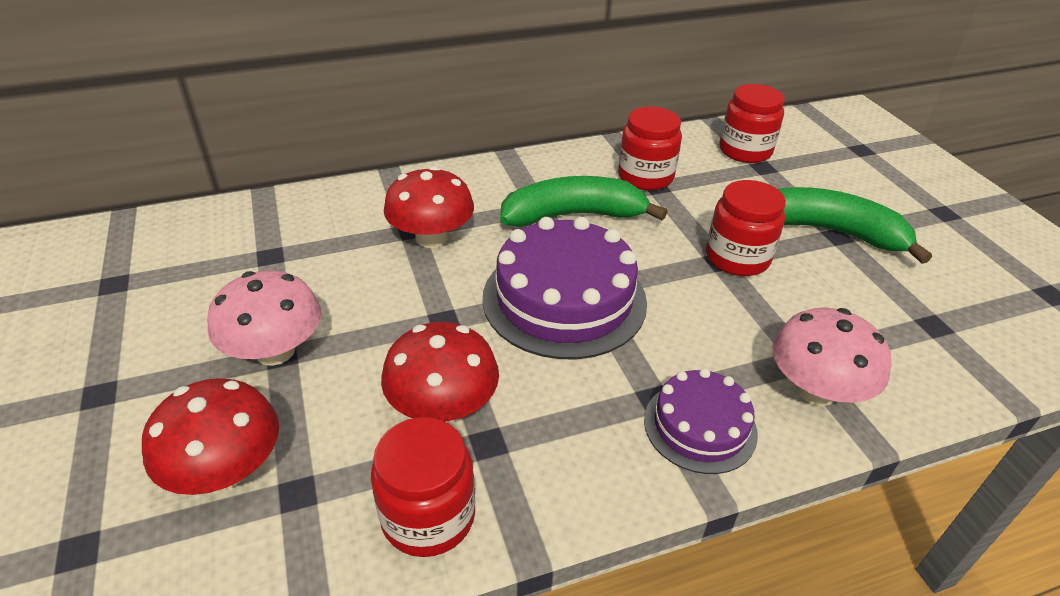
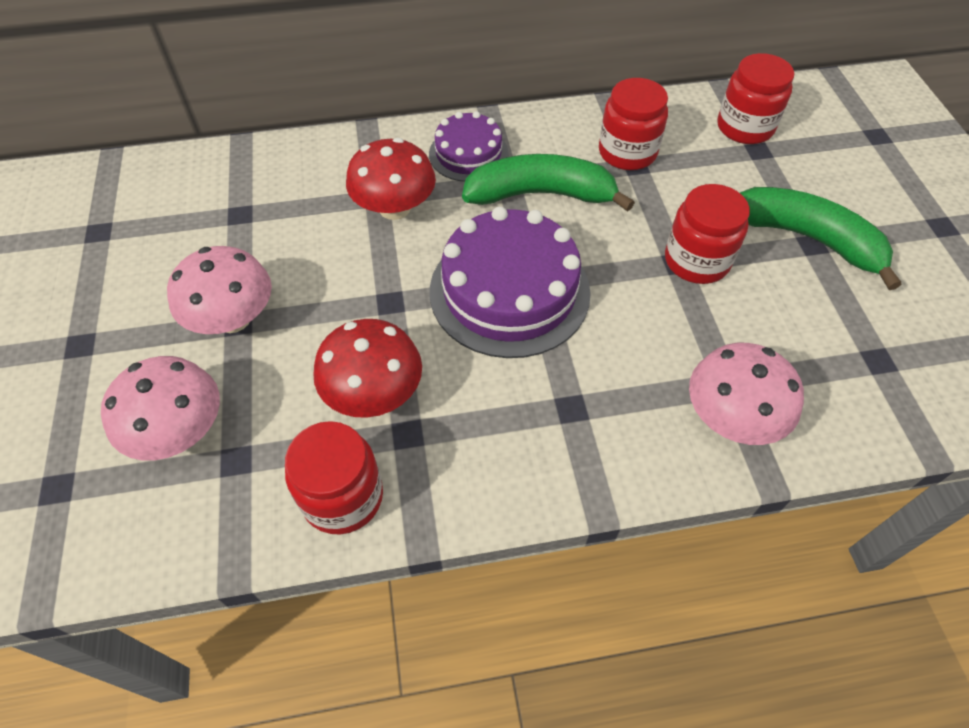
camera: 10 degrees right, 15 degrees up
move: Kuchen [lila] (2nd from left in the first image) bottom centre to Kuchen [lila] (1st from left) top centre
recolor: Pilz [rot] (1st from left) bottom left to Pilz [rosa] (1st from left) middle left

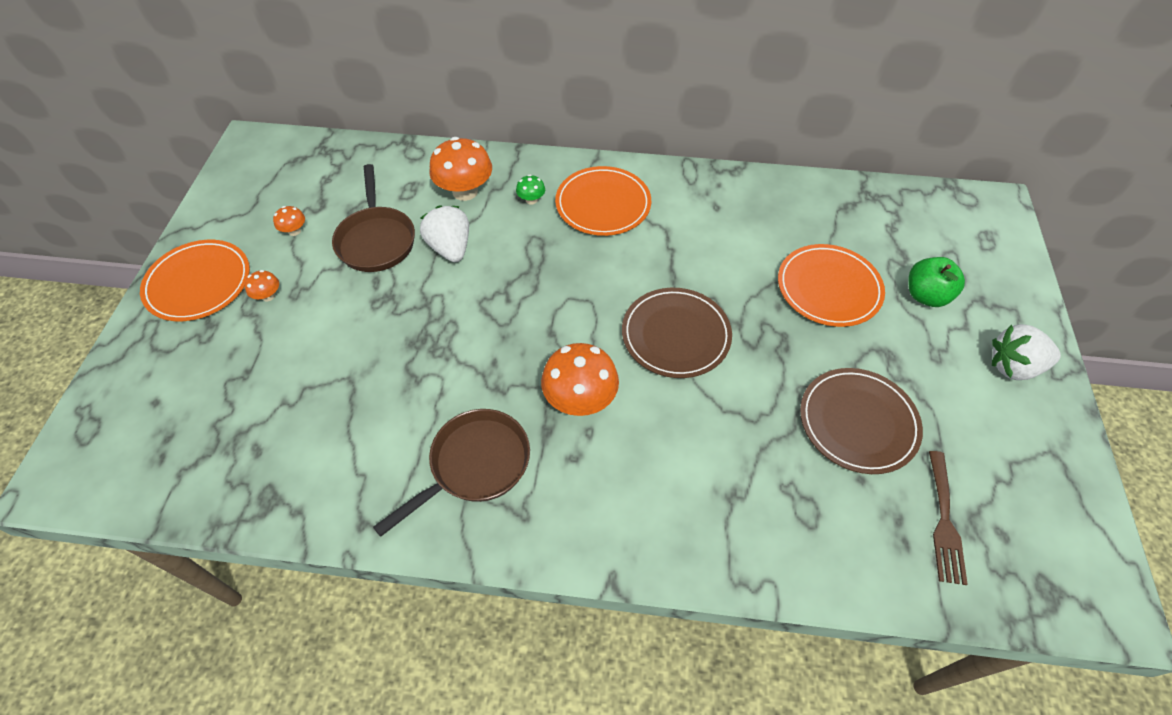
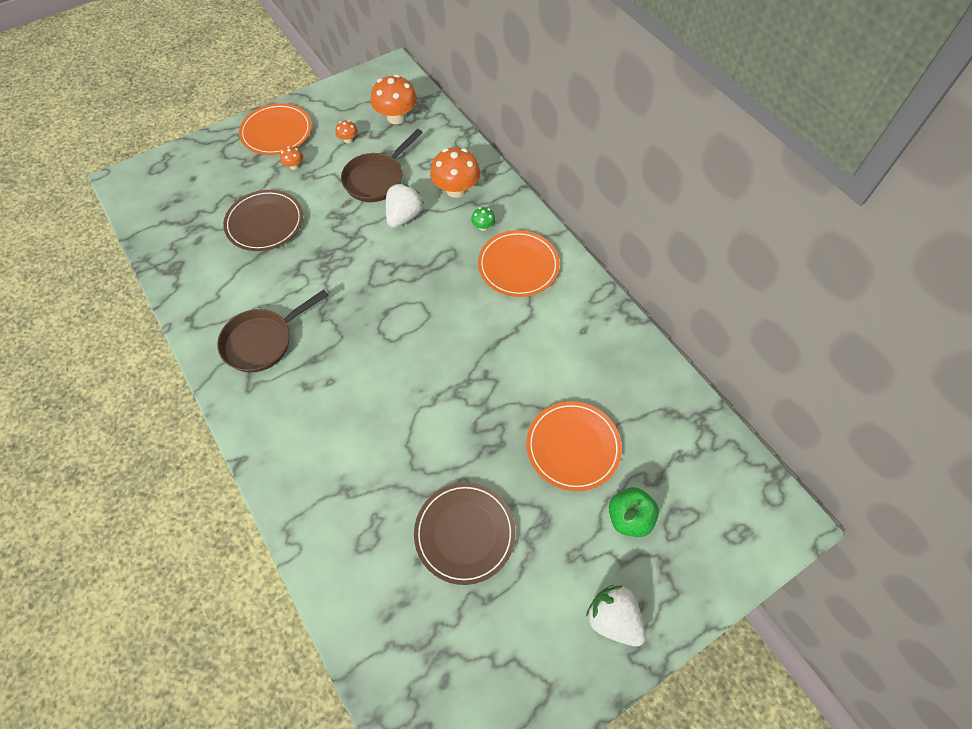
camera: 50 degrees right, 5 degrees up
delete: Gabel [braun] bottom right
move: Teller [braun] (1st from left) centre to top left; Pilz [orange] (4th from left in the first image) centre to Pilz [orange] (3rd from left) top centre
rotate: Pfanne [braun] (2nd from left in the first image) centre = middle left 135 degrees clockwise

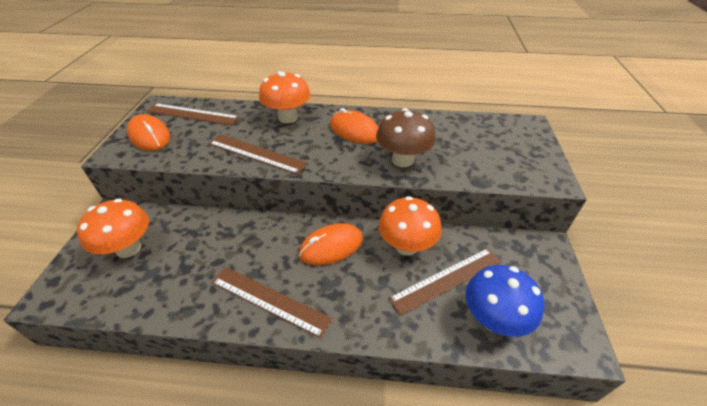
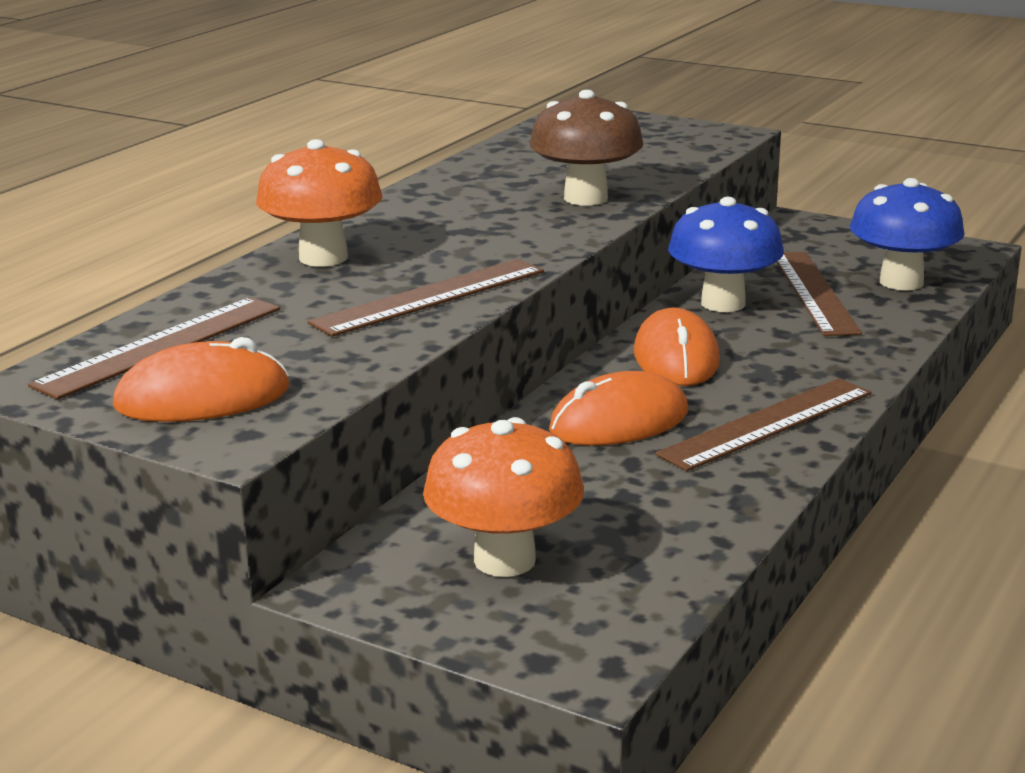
camera: 65 degrees left, 20 degrees down
move: Computermaus [orange] (3rd from left in the first image) top centre to Computermaus [orange] (2nd from left) centre
recolor: Pilz [orange] (3rd from left) centre to Pilz [blau] (1st from left) top right

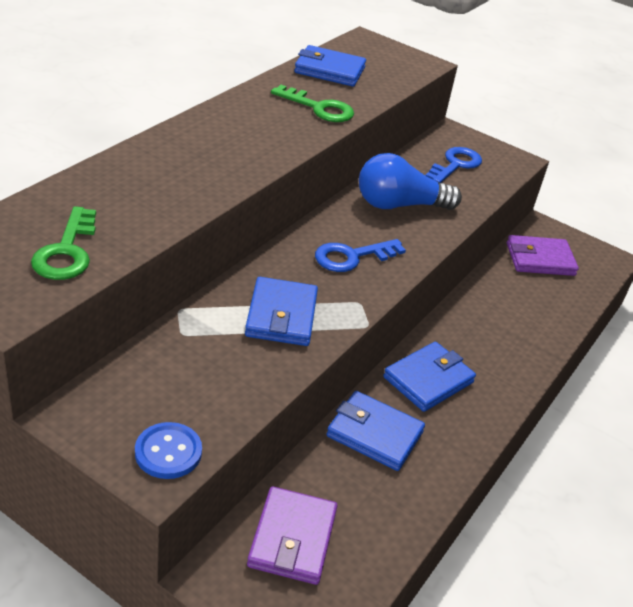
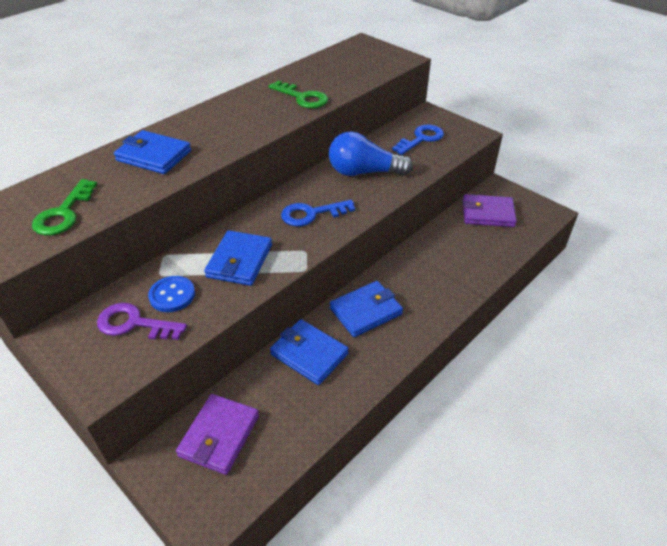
camera: 15 degrees right, 5 degrees up
insert: Schlüssel [lila] middle left
move: Geldbörse [blau] (2nd from left in the first image) top centre to Geldbörse [blau] (1st from left) top left; Knopf [blau] bottom left to middle left

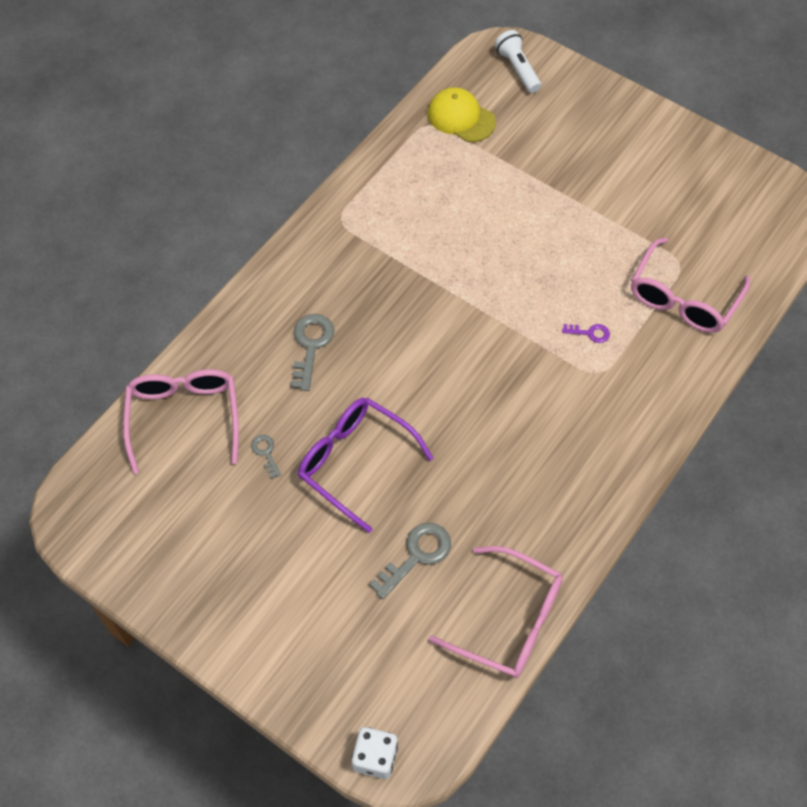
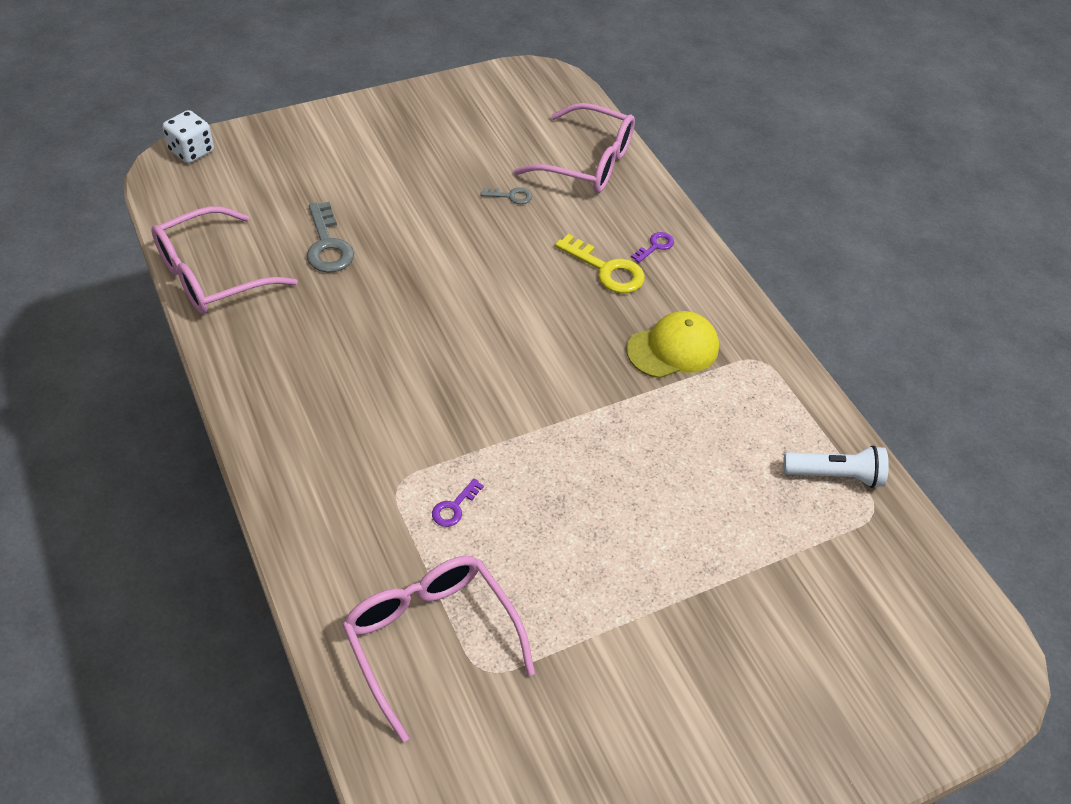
camera: 115 degrees right, 10 degrees down
delete: Brille [lila] centre
insert: Schlüssel [lila] (2nd from left) top centre
move: Kappe [gelb] top centre to centre; Taschenlampe [weiß] top centre to middle right
recolor: Schlüssel [grau] (2nd from left) centre to Schlüssel [gelb] top centre

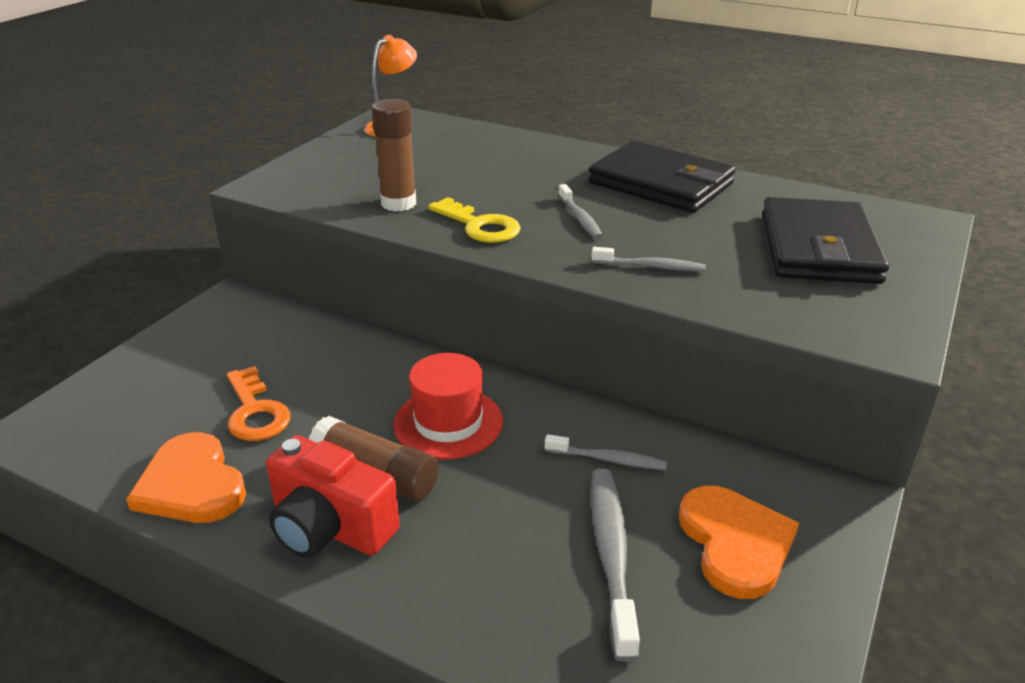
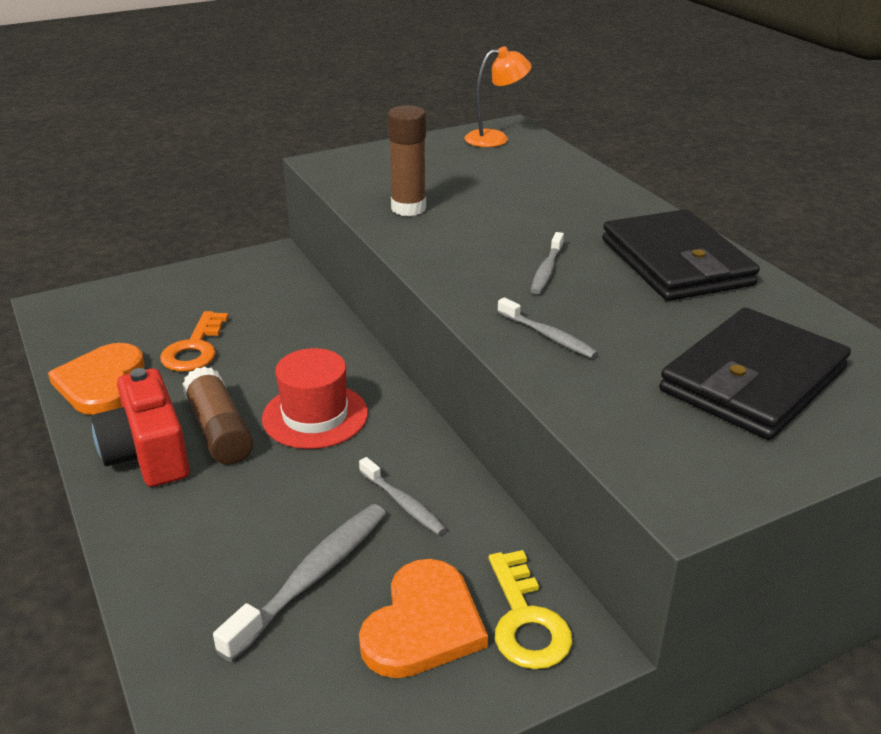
camera: 35 degrees right, 0 degrees up
move: Schlüssel [gelb] top centre to bottom centre

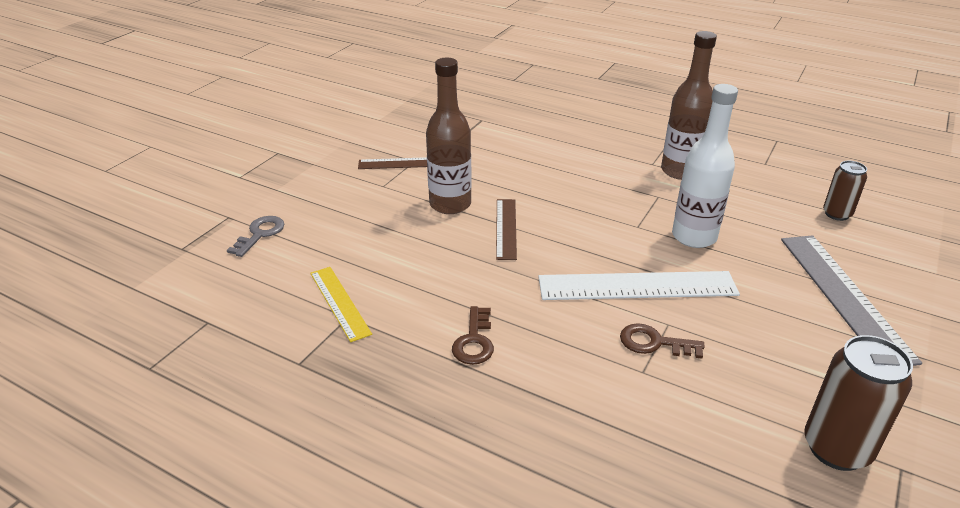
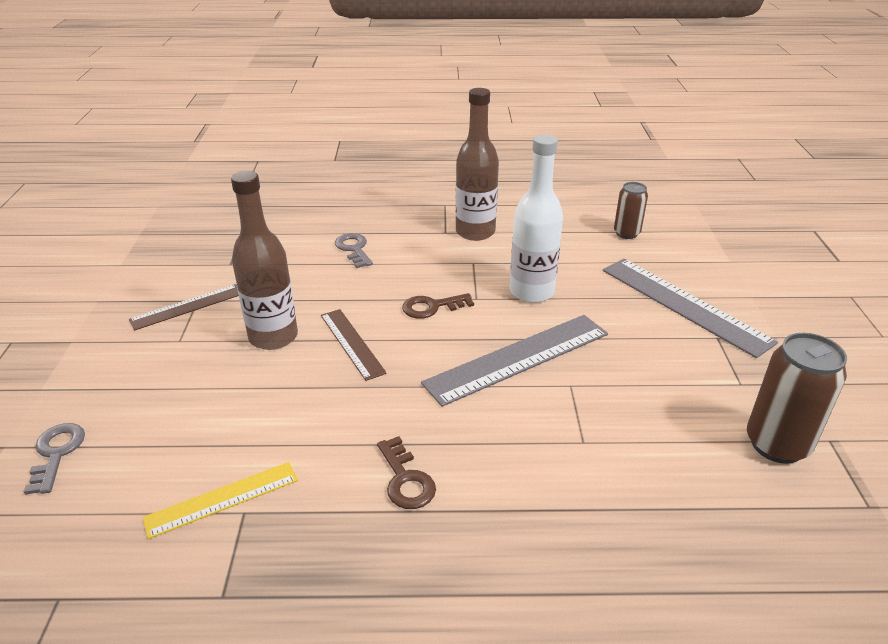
camera: 30 degrees left, 0 degrees up
insert: Schlüssel [grau] (2nd from left) centre
move: Schlüssel [braun] (2nd from left) bottom right to centre
recolor: Lineal [weiß] centre to Lineal [grau] (1st from left) centre
rotate: Lineal [gelb] centre = bottom left 60 degrees counterclockwise

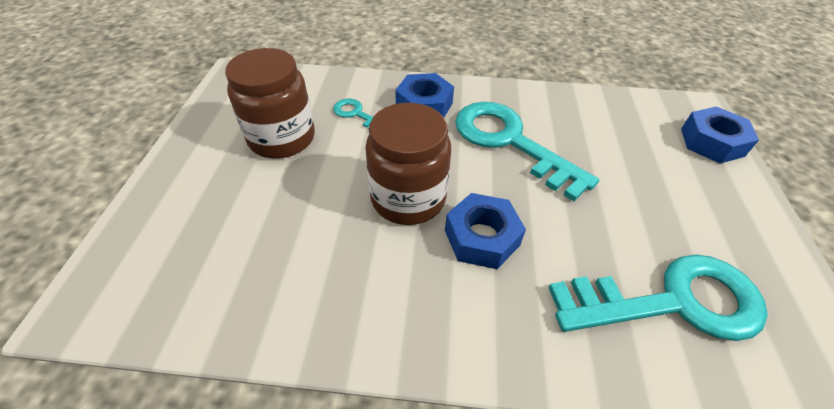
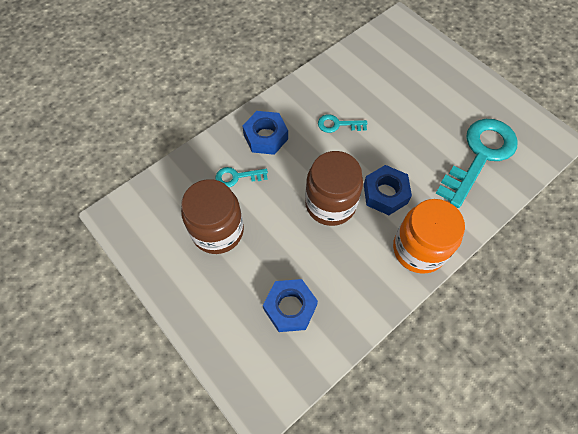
camera: 45 degrees left, 15 degrees up
insert: Einmachglas [orange] middle right
move: Sechskantmutter [blau] (3rd from left in the first image) top right to Sechskantmutter [blau] (2nd from left) bottom centre
resize: Schlüssel [türkis] (2nd from left) centre = top centre x0.45

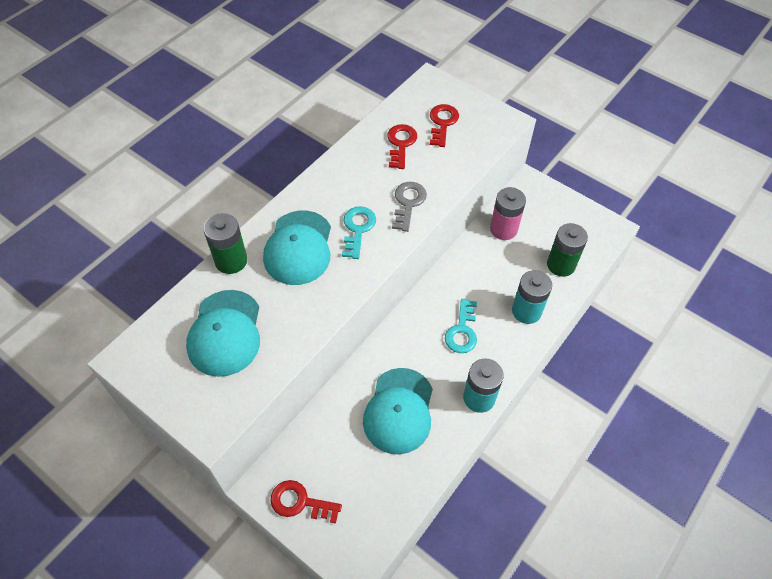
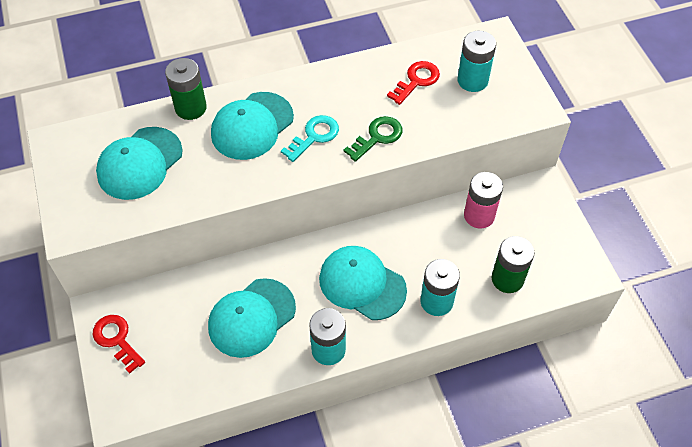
camera: 35 degrees right, 0 degrees up
replace: Schlüssel [türkis] (2nd from left) centre to Kappe [türkis] (4th from left) centre; Schlüssel [rot] (3rd from left) top centre to Batterie [türkis] (3rd from left) top right
recolor: Schlüssel [grau] centre to Schlüssel [grün] top centre

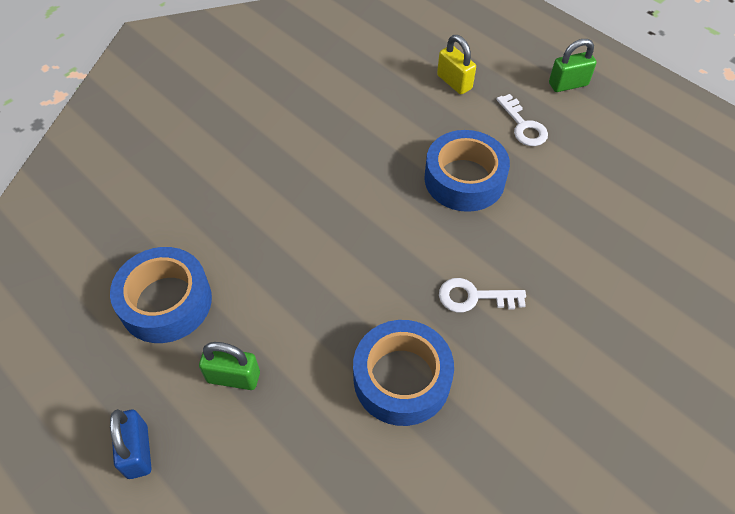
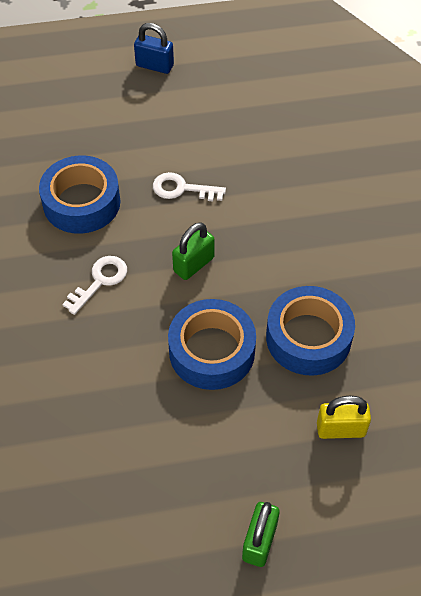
camera: 125 degrees right, 0 degrees up
move: Schlüssel [weiß] (2nd from left) top right to top centre; Vorhängeschloss [grün] (1st from left) bottom left to centre; Klebeband [blau] (1st from left in the first image) middle left to Klebeband [blau] (3rd from left) middle right

